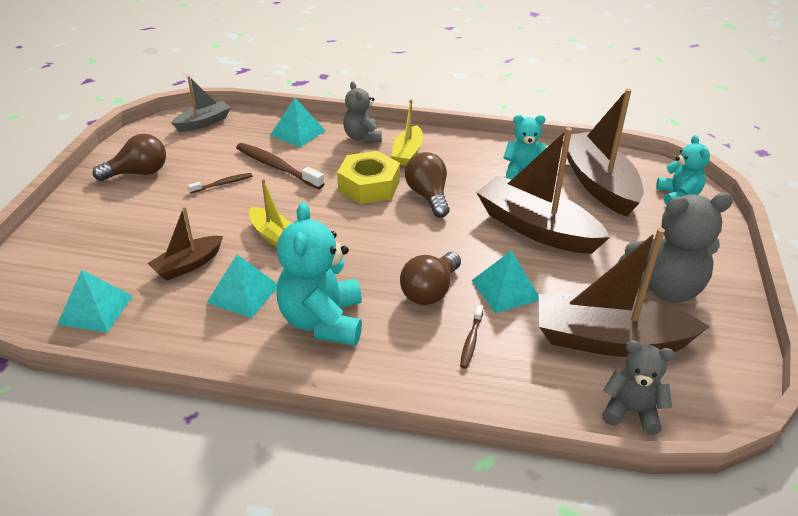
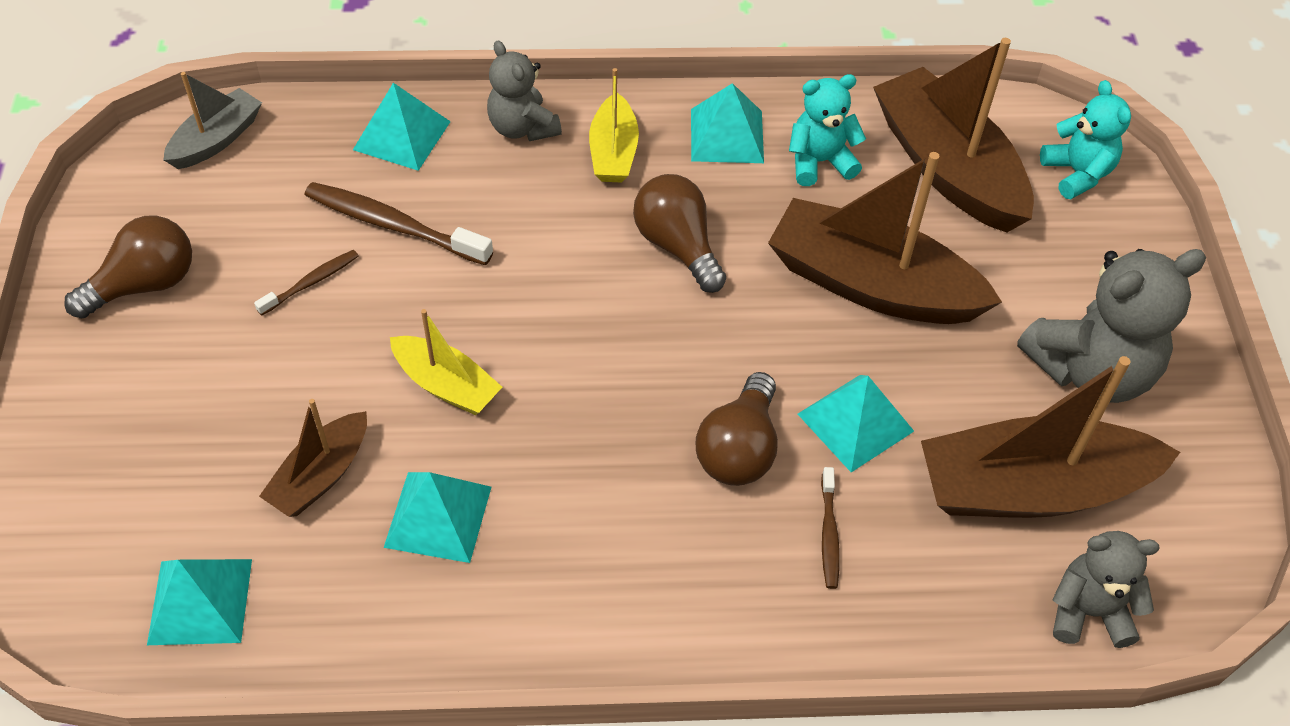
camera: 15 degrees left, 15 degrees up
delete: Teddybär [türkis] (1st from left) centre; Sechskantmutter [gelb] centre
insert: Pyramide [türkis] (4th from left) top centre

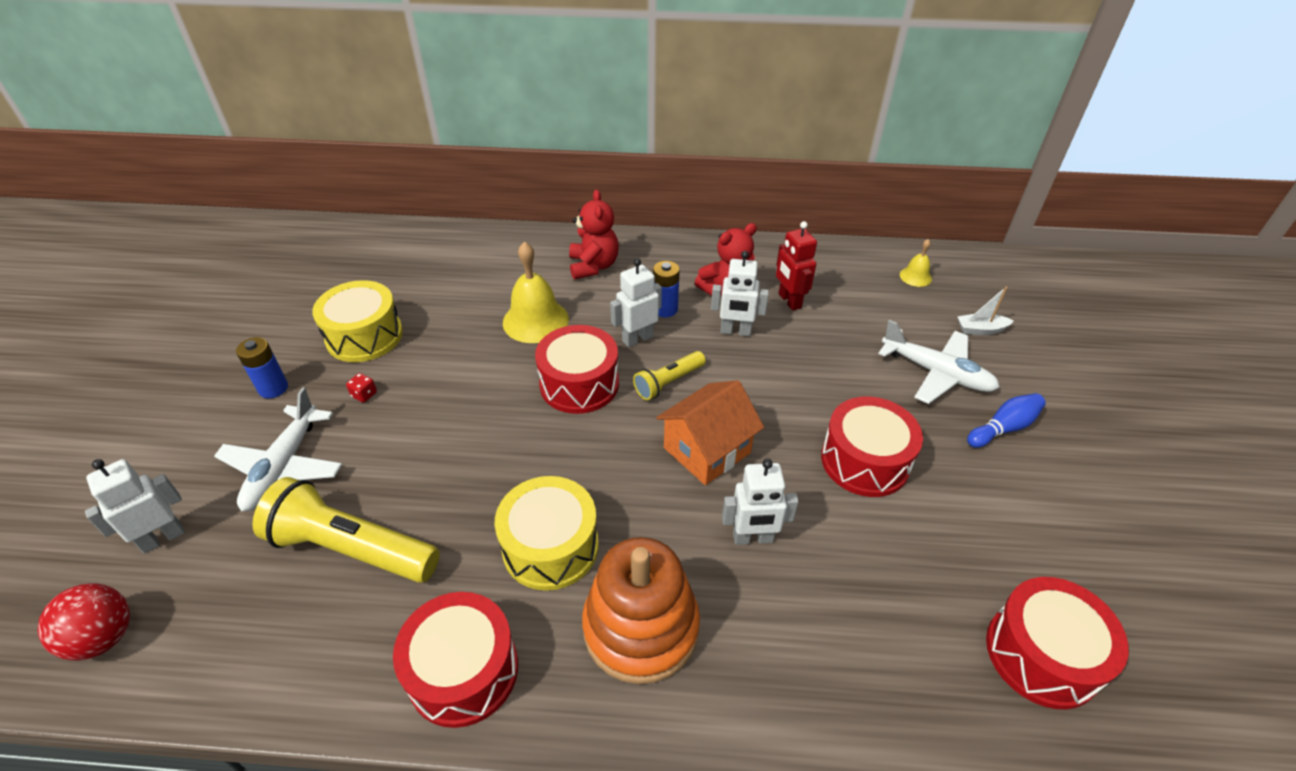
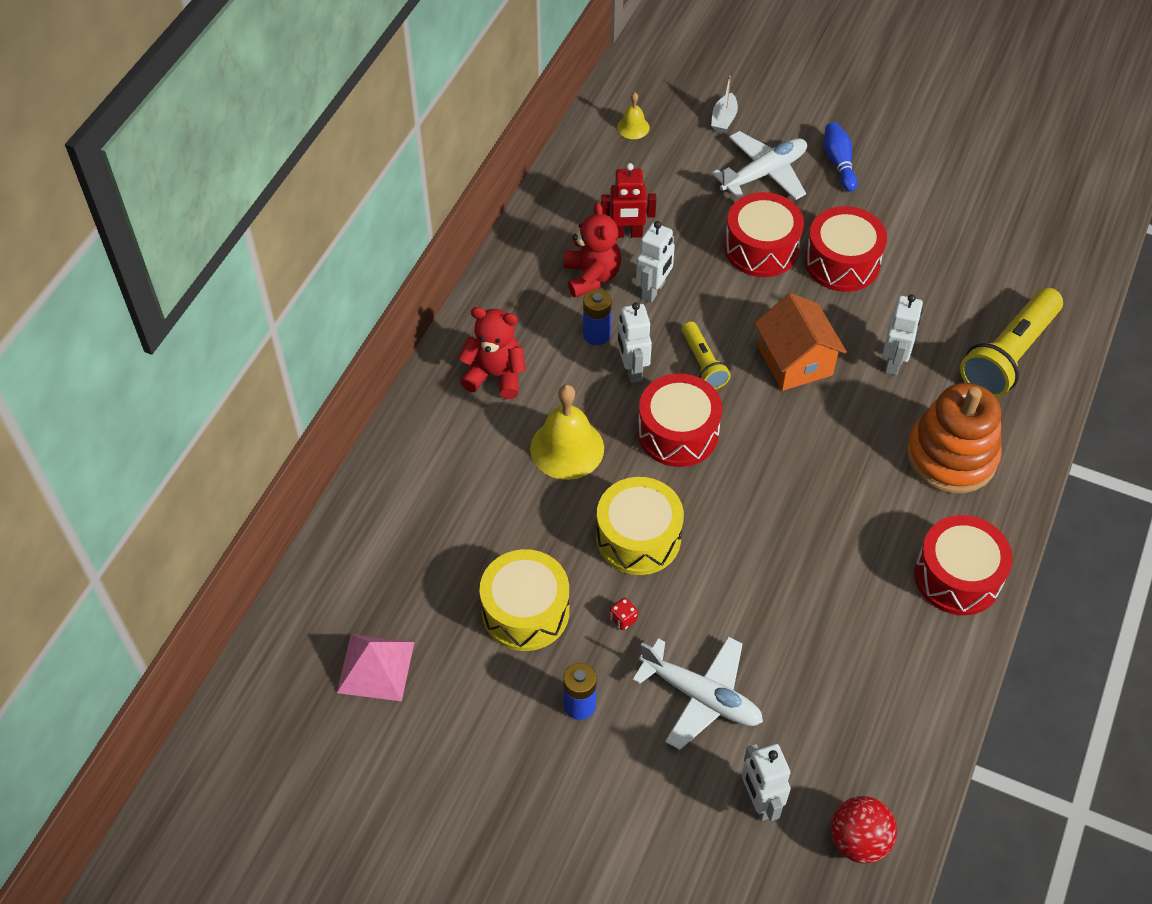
camera: 70 degrees left, 10 degrees up
insert: Pyramide [rosa] bottom left
move: Trommel [gelb] (2nd from left) bottom centre to centre; Trommel [rot] (4th from left in the first image) bottom right to Trommel [rot] (2nd from left) top centre; Taschenlampe [gelb] (1st from left in the first image) bottom left to Taschenlampe [gelb] (2nd from left) middle right

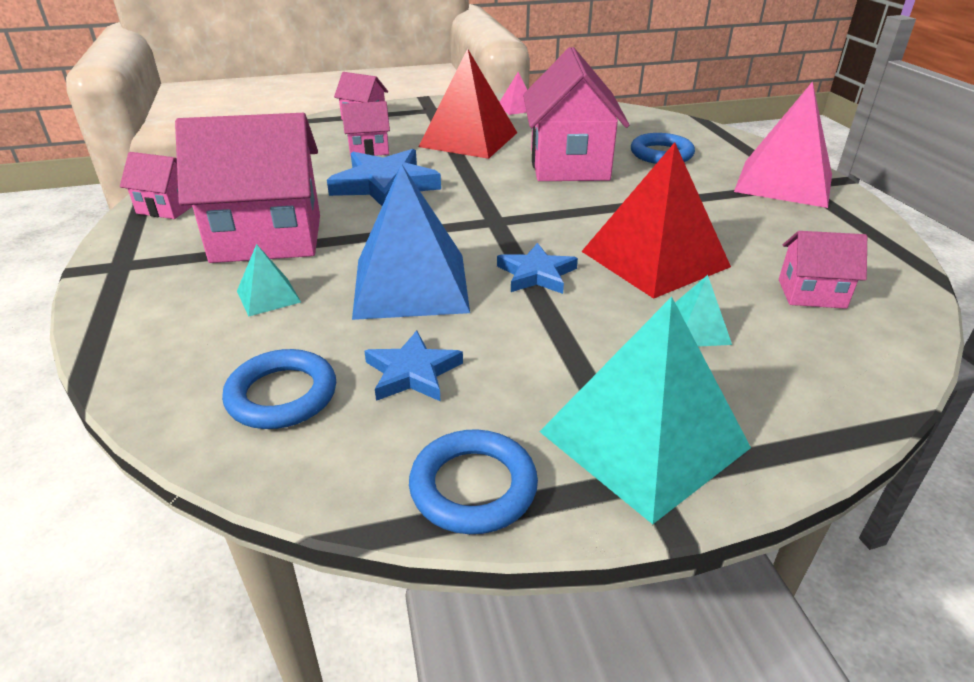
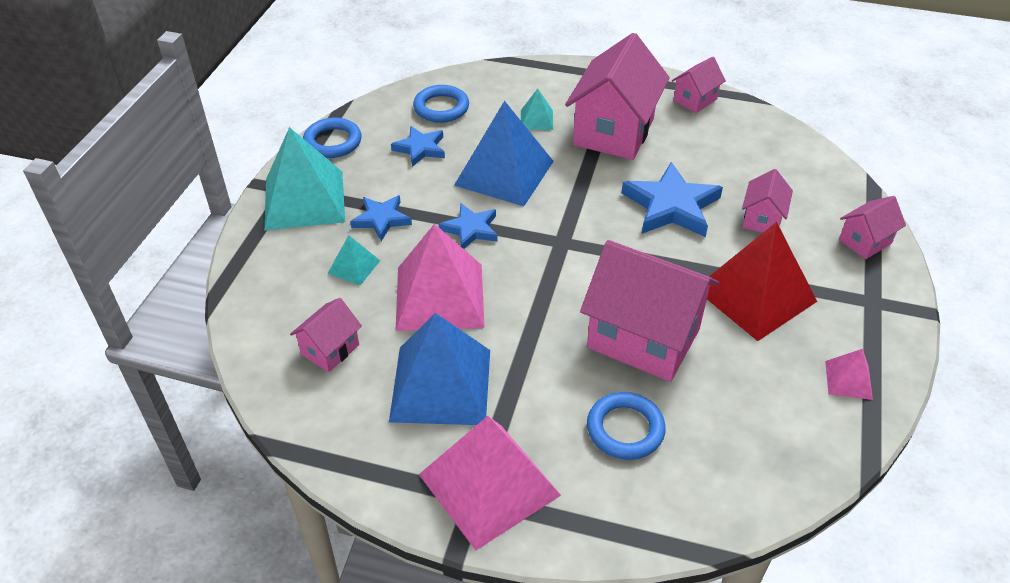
camera: 120 degrees right, 10 degrees up
insert: Stern [blau] (1st from left) centre; Pyramide [blau] (1st from left) centre
recolor: Pyramide [rot] (2nd from left) top right to Pyramide [rosa] (1st from left) centre

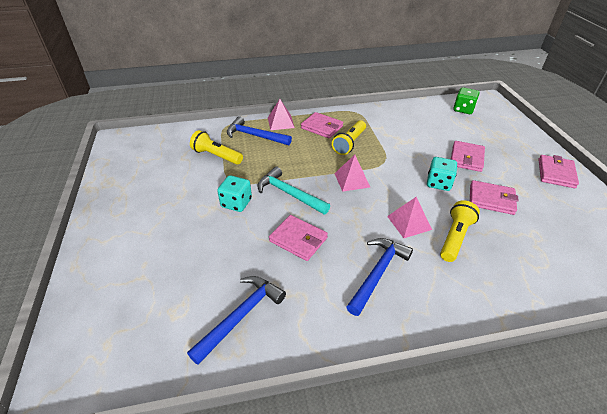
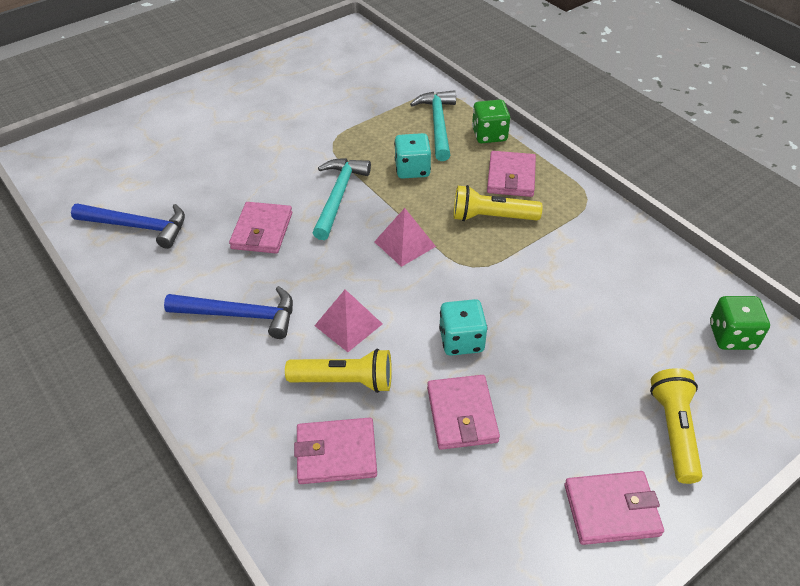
camera: 65 degrees right, 5 degrees up
move: Geldbörse [rosa] (3rd from left in the first image) middle right to Geldbörse [rosa] (2nd from left) bottom centre; Spielwürfel [türkis] (1st from left) centre to top centre; Taschenlampe [gelb] (1st from left in the first image) centre to Taschenlampe [gelb] (3rd from left) bottom right
replace: Pyramide [rosa] (1st from left) top centre to Spielwürfel [grün] (1st from left) top centre
recolor: Hammer [blau] (2nd from left) top centre to Hammer [türkis] (2nd from left) top centre

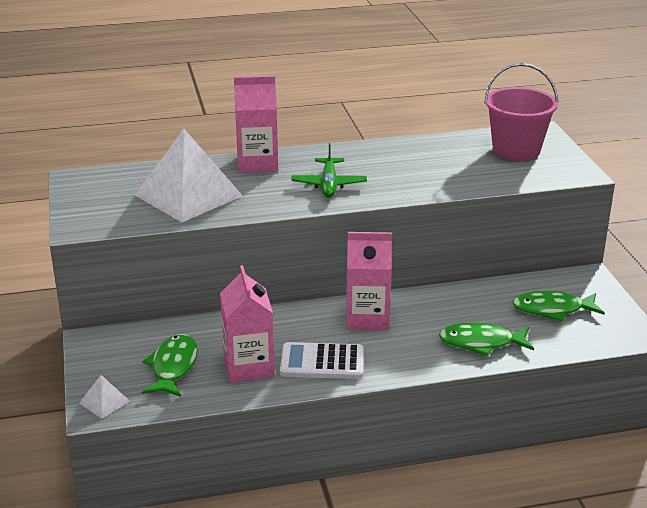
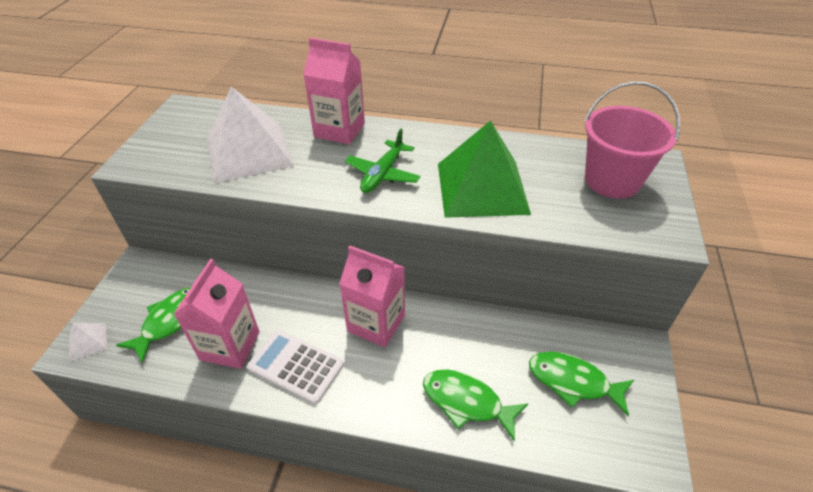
camera: 25 degrees right, 15 degrees up
insert: Pyramide [grün] centre

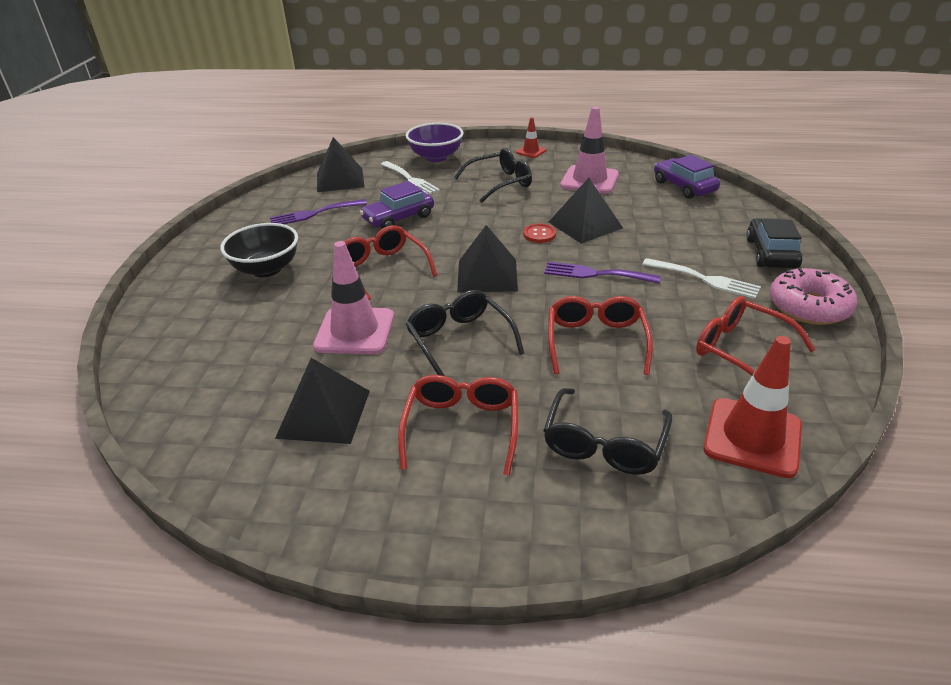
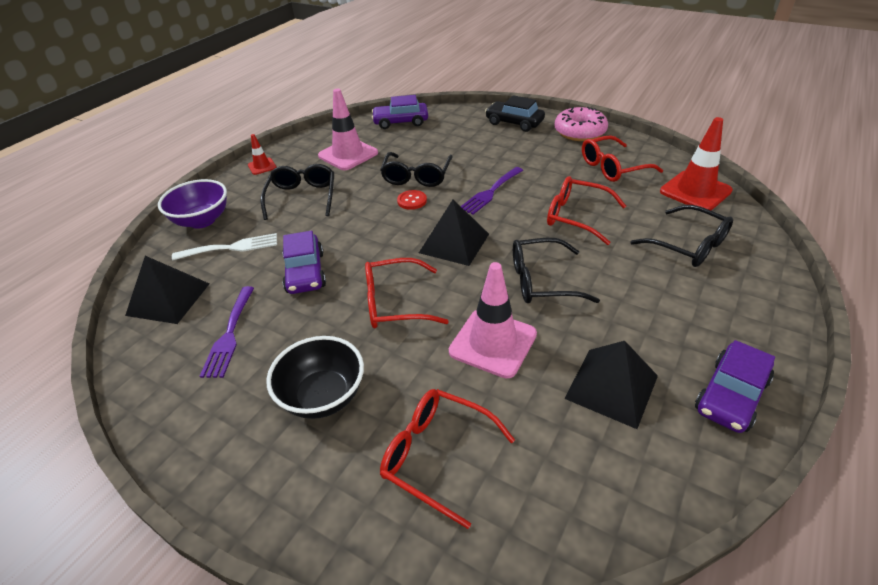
camera: 65 degrees left, 5 degrees up
delete: Gabel [weiß] (2nd from left) middle right
insert: Auto [lila] (3rd from left) middle right
move: Brille [rot] (2nd from left) centre to bottom centre
replace: Pyramide [schwarz] (4th from left) top centre to Brille [schwarz] (2nd from left) top centre

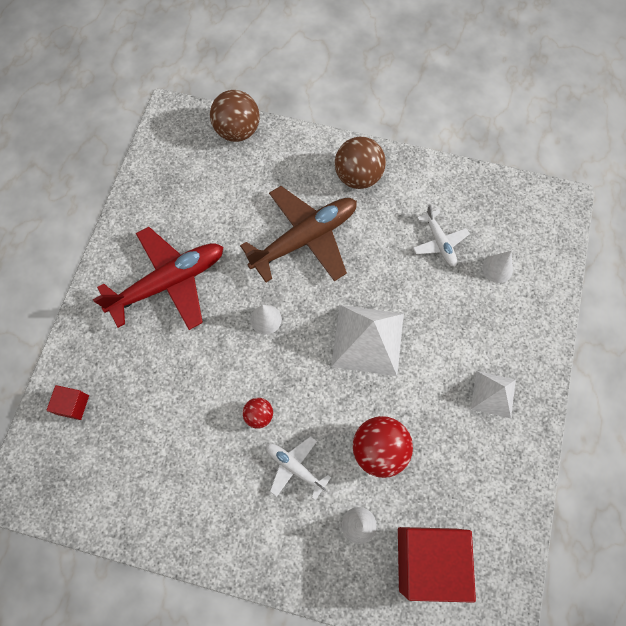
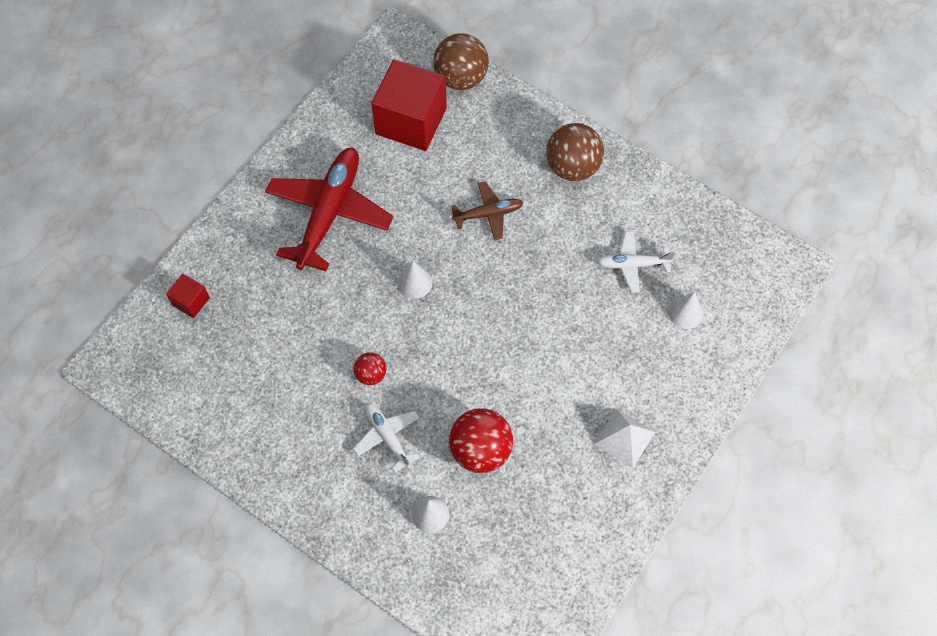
camera: 20 degrees right, 5 degrees down
delete: Pyramide [weiß] (1st from left) centre
move: Kubus [rot] (2nd from left) bottom right to top centre
rotate: Flugzeug [rot] middle left = top centre 60 degrees counterclockwise; Flugzeug [weiß] (2nd from left) middle right = middle right 90 degrees clockwise
resize: Flugzeug [braun] centre = top centre x0.51

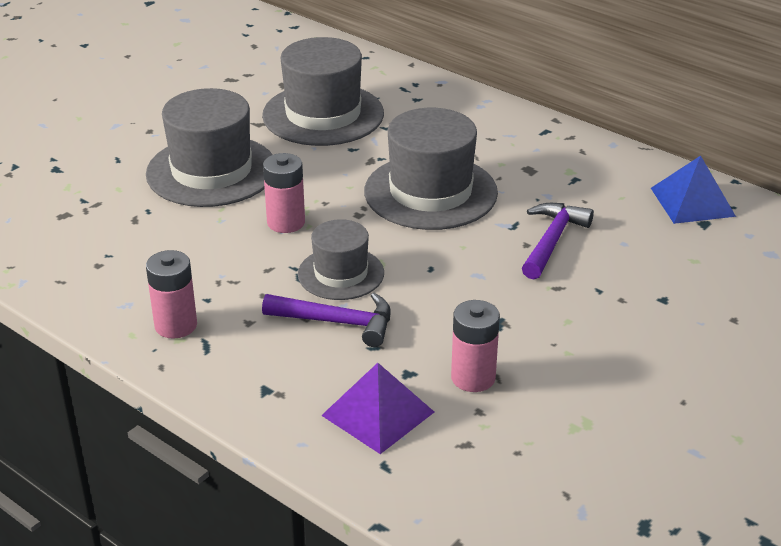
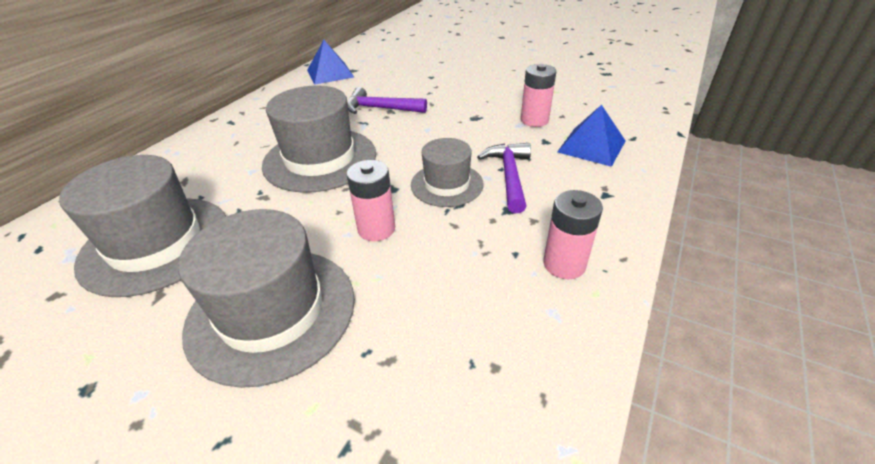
camera: 100 degrees left, 5 degrees up
recolor: Pyramide [lila] bottom centre to Pyramide [blau] (2nd from left) top right

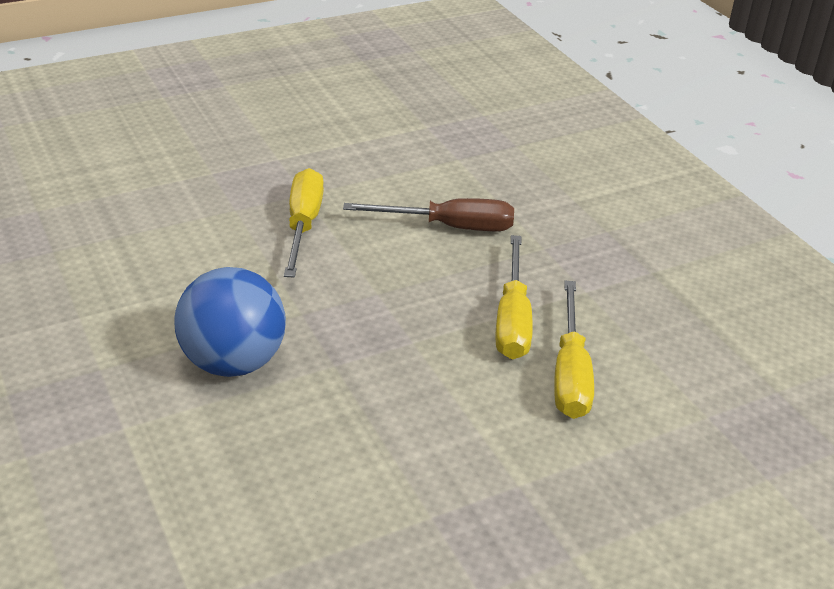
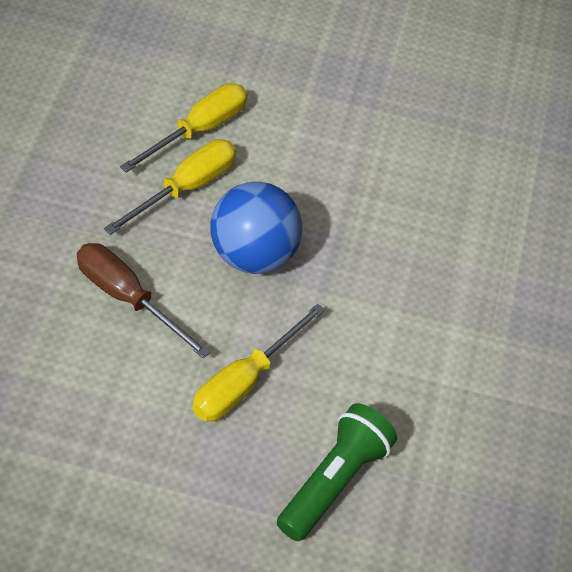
camera: 145 degrees left, 15 degrees up
insert: Taschenlampe [grün] bottom centre
move: Ball [blau] middle left to centre

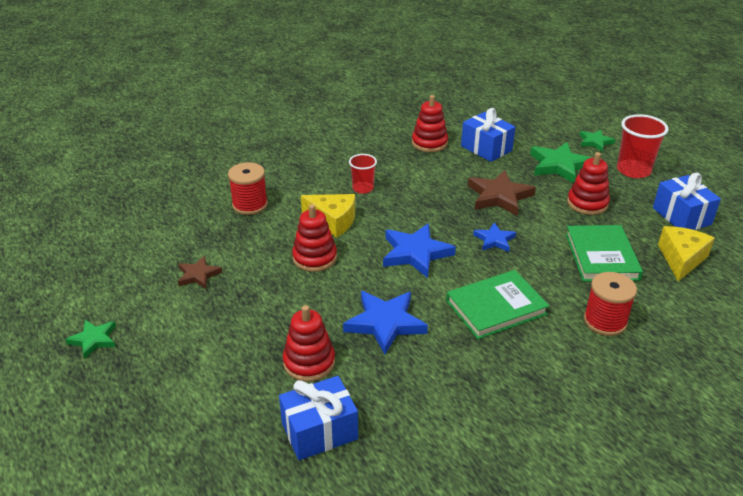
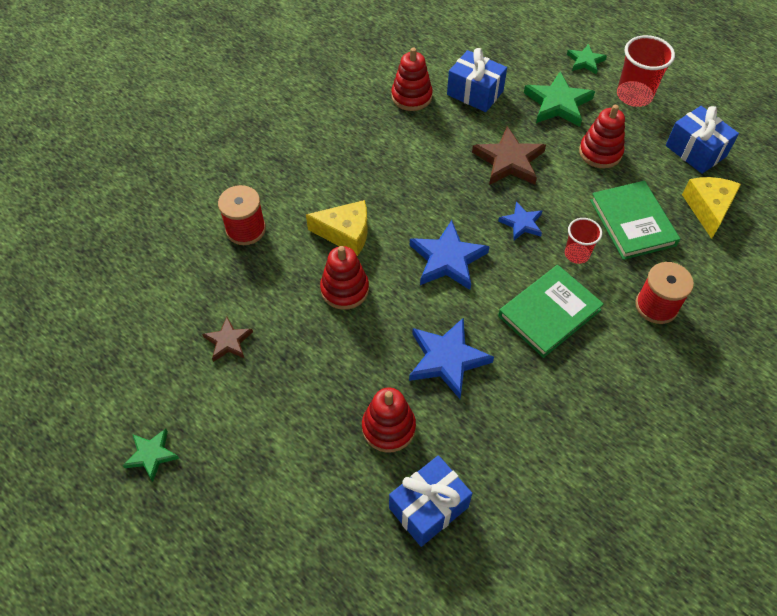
camera: 15 degrees left, 20 degrees up
move: Becher [rot] (1st from left) centre to middle right

